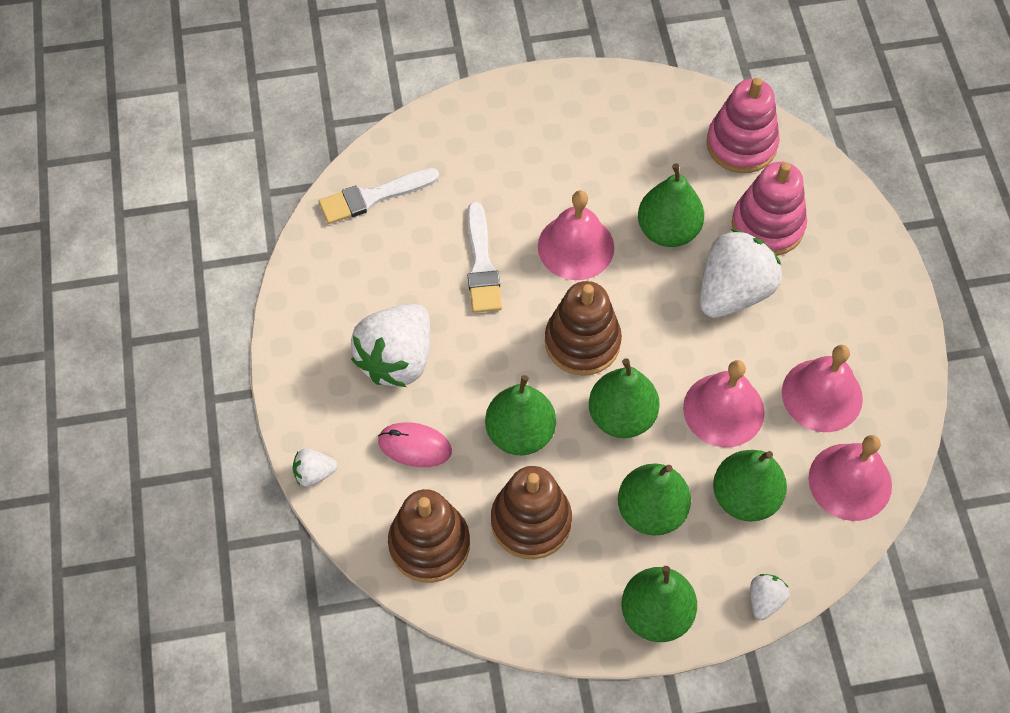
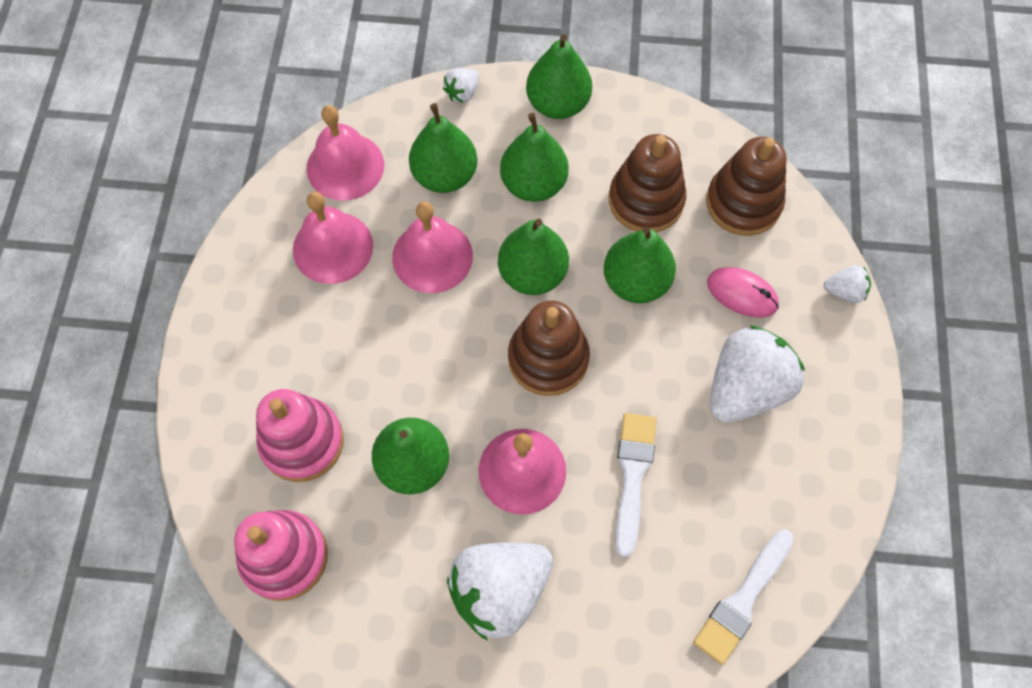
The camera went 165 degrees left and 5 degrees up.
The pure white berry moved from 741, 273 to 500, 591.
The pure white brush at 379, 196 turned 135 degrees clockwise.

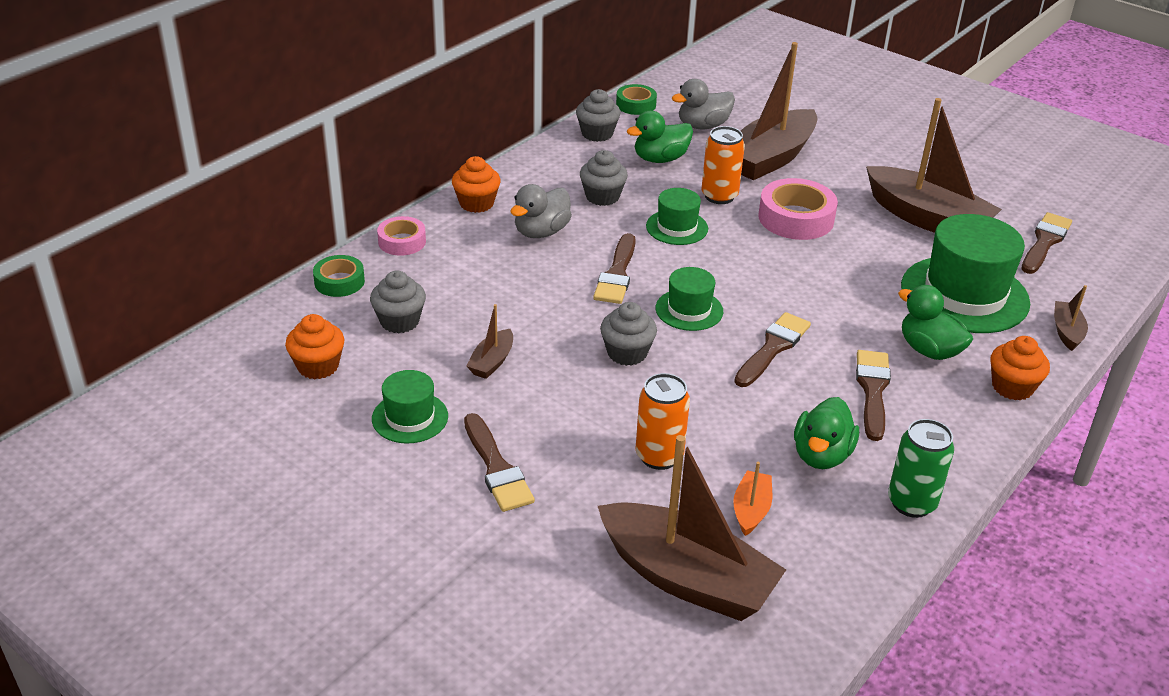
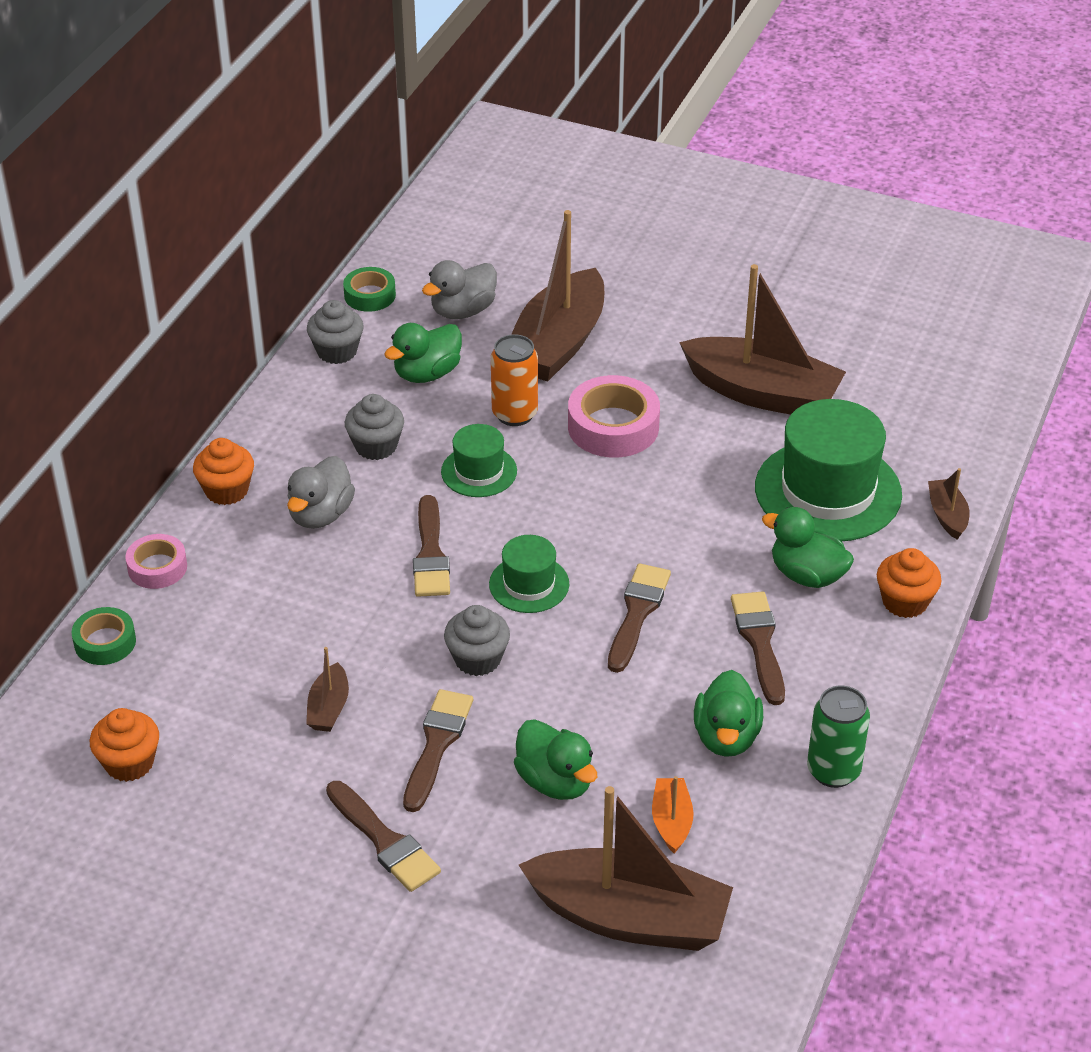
The camera went 15 degrees left and 5 degrees up.
The russet brush moved from 1046, 243 to 438, 750.
The orange tin at 663, 421 was replaced by the emerald rubber duck at 555, 759.
The gray cupcake at 398, 302 disappeared.
The emerald tall hat at 410, 407 disappeared.

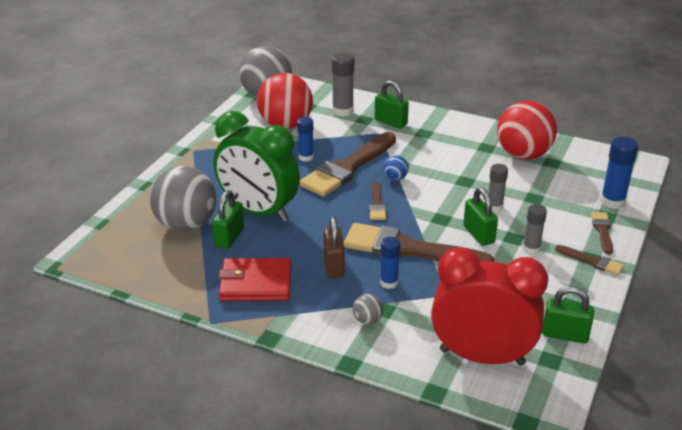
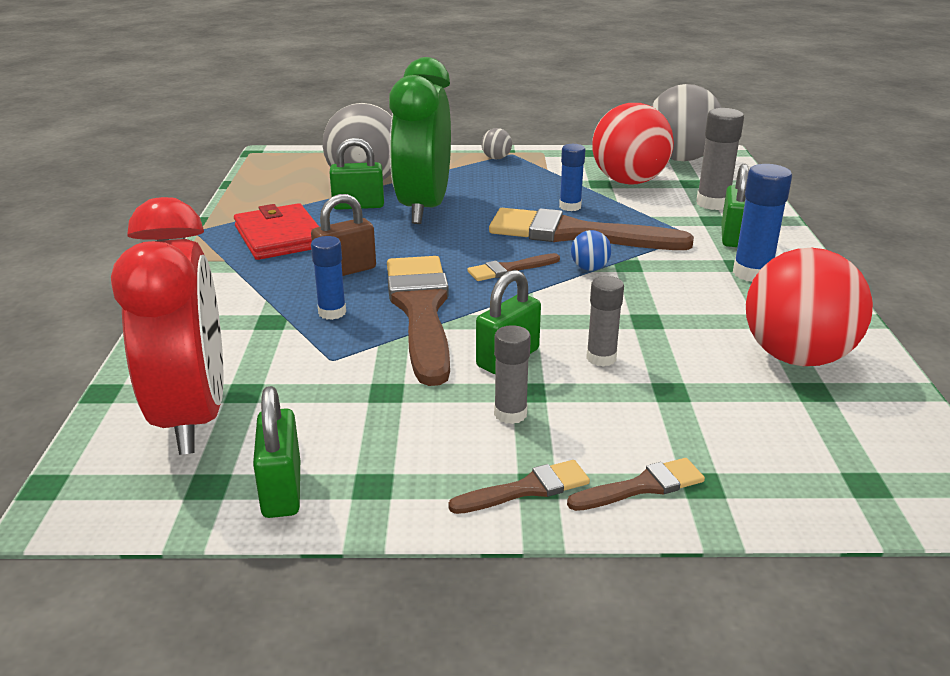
The camera went 65 degrees right and 5 degrees down.
The russet brush at 589, 260 turned 120 degrees counterclockwise.
The gray sphere moved from 368, 309 to 496, 143.
The royal blue stick of glue moved from 619, 173 to 762, 223.

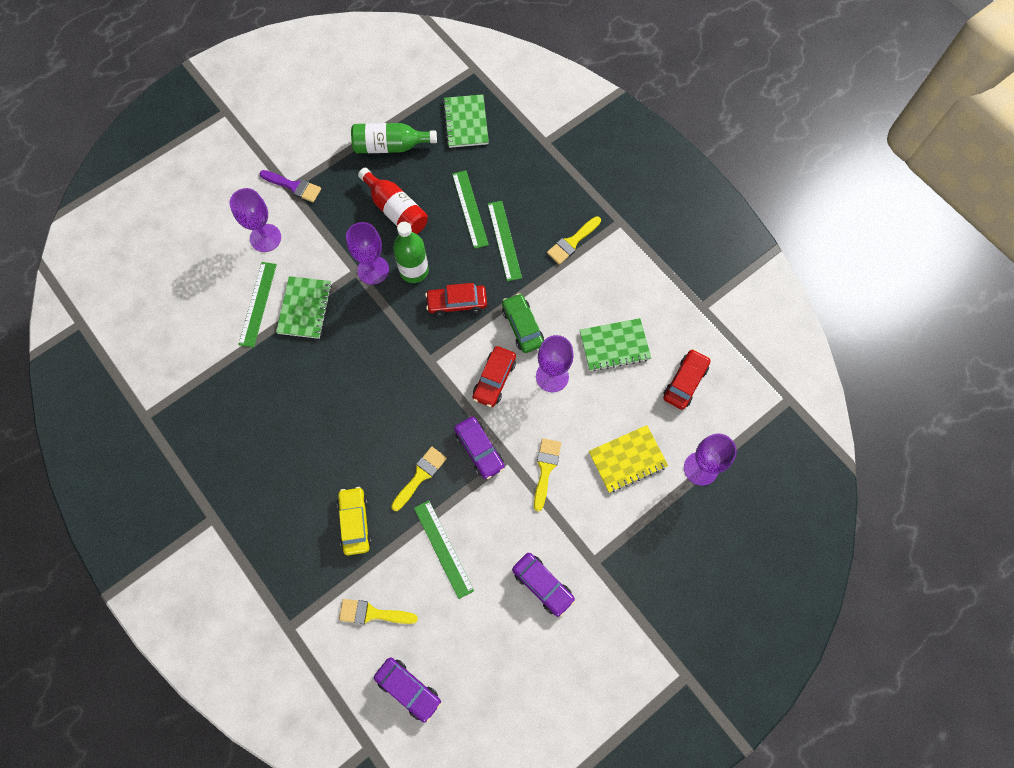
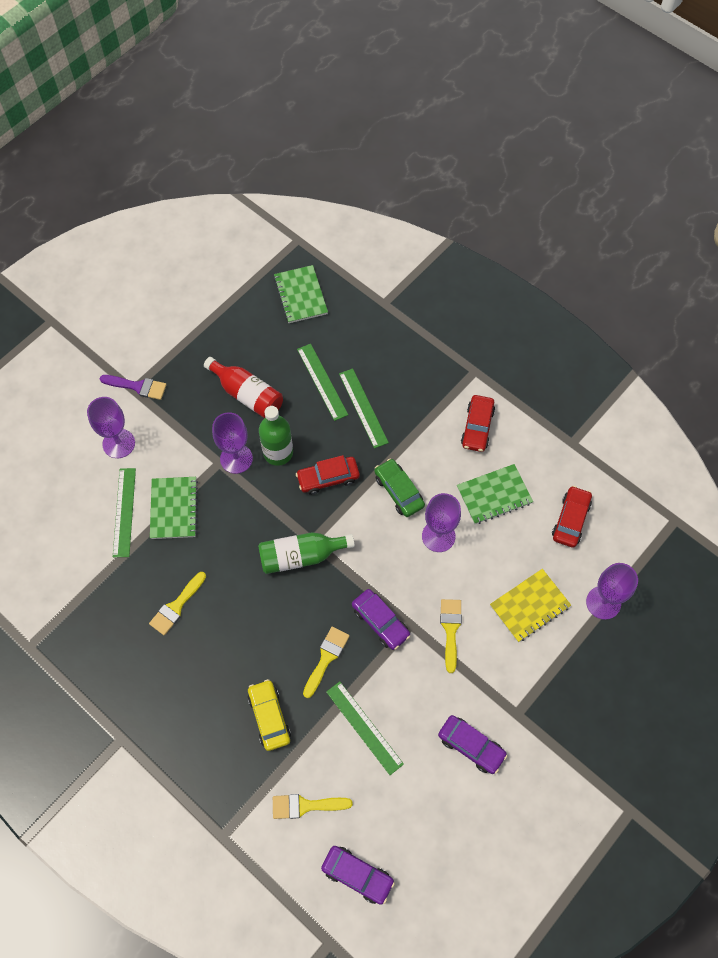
The camera went 10 degrees left and 5 degrees down.
The golden brush moved from 574, 240 to 177, 603.
The emerald flask moved from 394, 138 to 306, 553.
The scarlet toy car moved from 494, 376 to 478, 423.

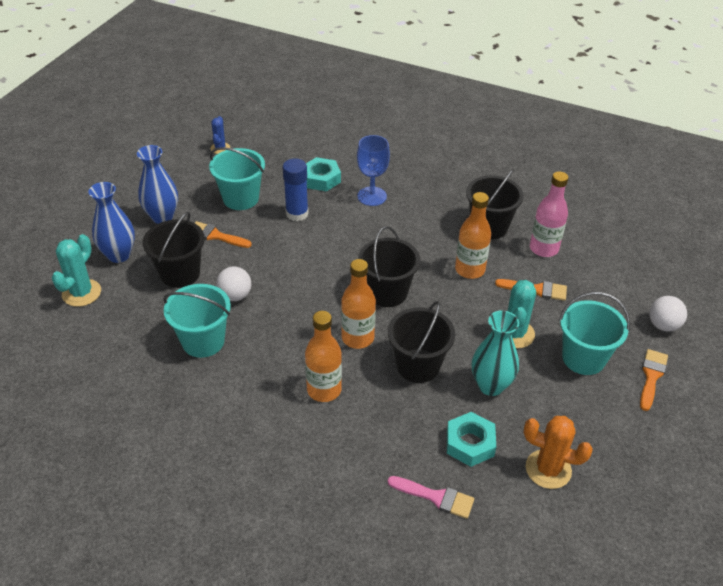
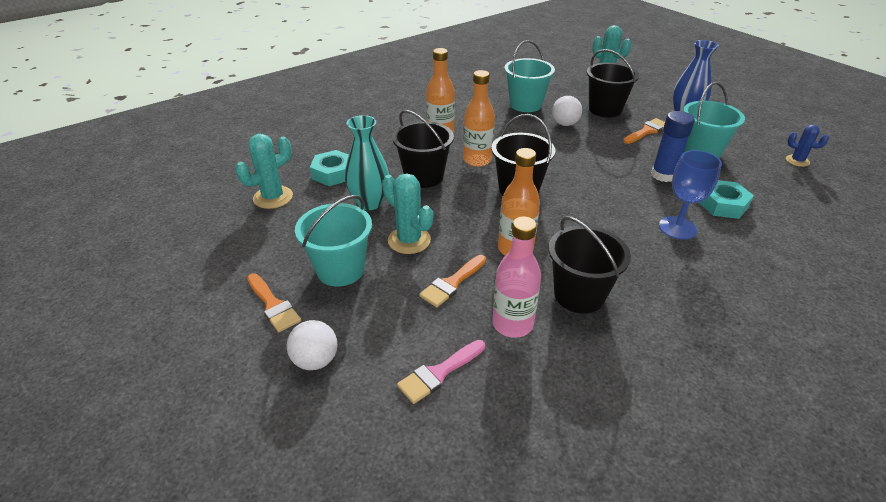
The camera went 120 degrees right and 5 degrees down.
The orange cactus at 558, 452 became the teal cactus at 264, 171.
The rose-pink brush moved from 431, 497 to 441, 372.
The royal blue flower vase at 111, 222 disappeared.

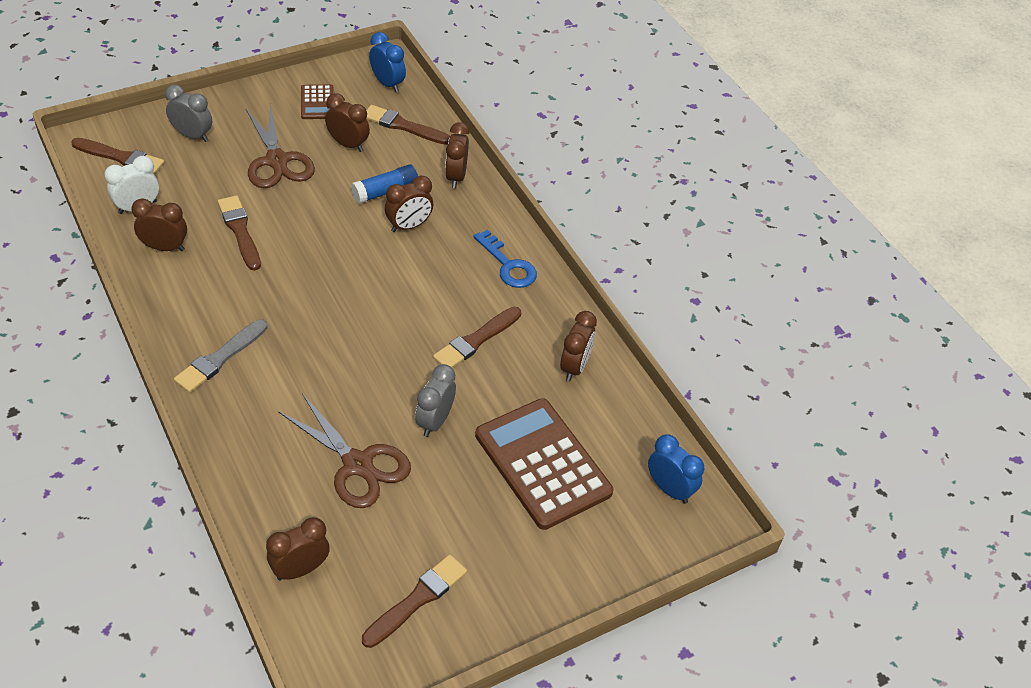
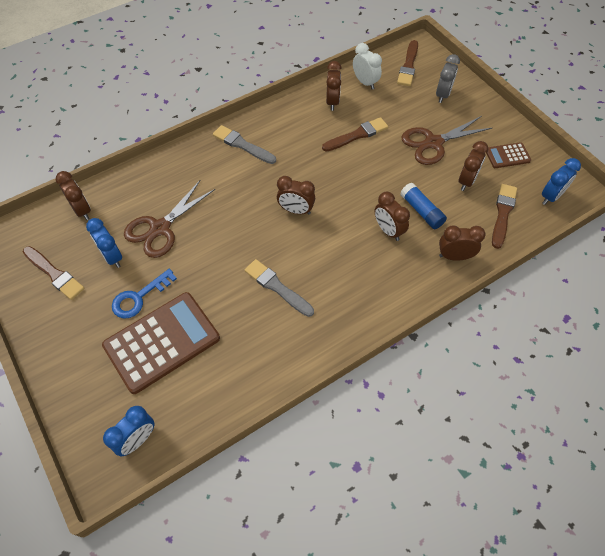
The camera went 90 degrees right and 10 degrees up.
The royal blue alarm clock at 104, 243 appeared.
The royal blue key moved from 505, 258 to 144, 293.
The russet brush at 477, 337 became the gray brush at 279, 288.
The russet alarm clock moved from 578, 346 to 296, 195.
The gray alarm clock at 435, 400 disappeared.

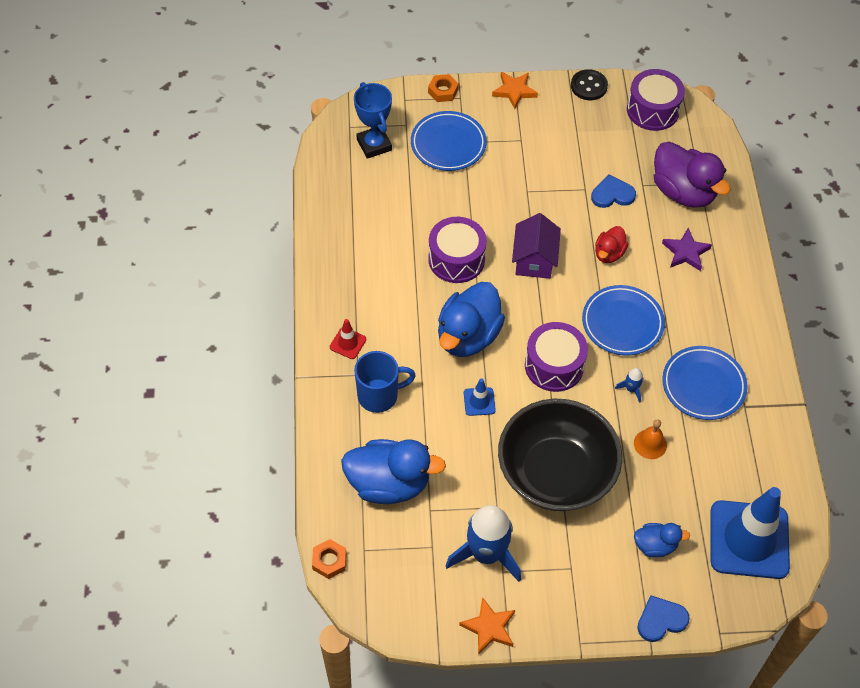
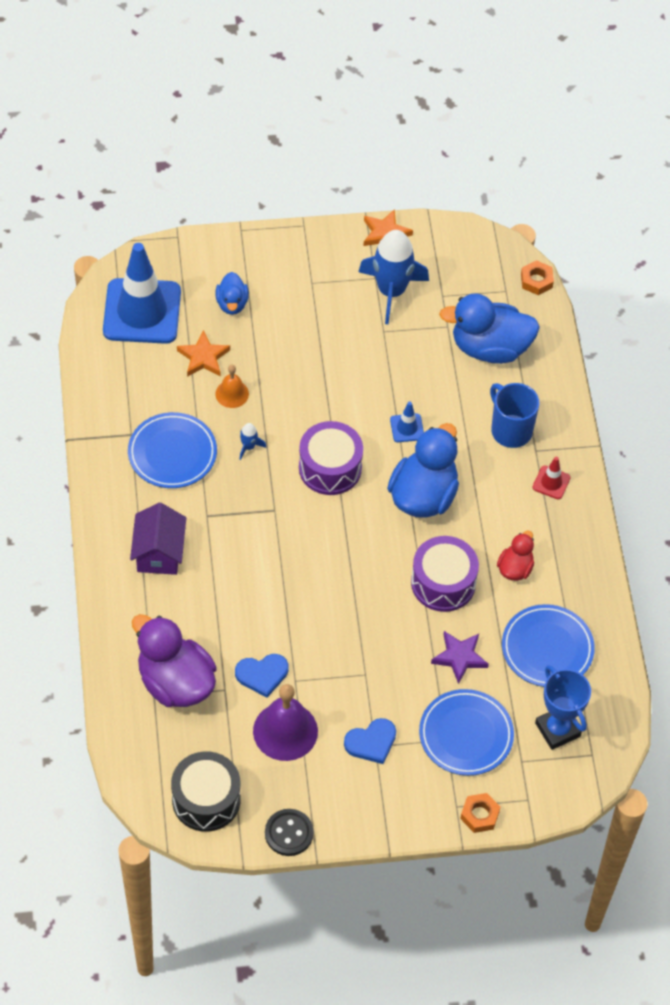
The camera went 175 degrees right and 0 degrees up.
The royal purple toy house moved from 536, 246 to 158, 539.
The royal purple toy drum at 656, 100 became the ebony toy drum at 205, 791.
The orange star moved from 515, 90 to 203, 353.
The royal blue rubber duck at 662, 540 turned 90 degrees counterclockwise.
The royal purple bell at 285, 722 appeared.
The royal blue love heart moved from 663, 618 to 370, 741.
The royal purple star moved from 687, 249 to 460, 657.
The royal blue mug at 385, 382 turned 75 degrees clockwise.
The scarlet rubber duck moved from 611, 244 to 515, 556.
The royal blue dinner plate moved from 623, 320 to 548, 645.
The ebony bowl at 560, 455 disappeared.

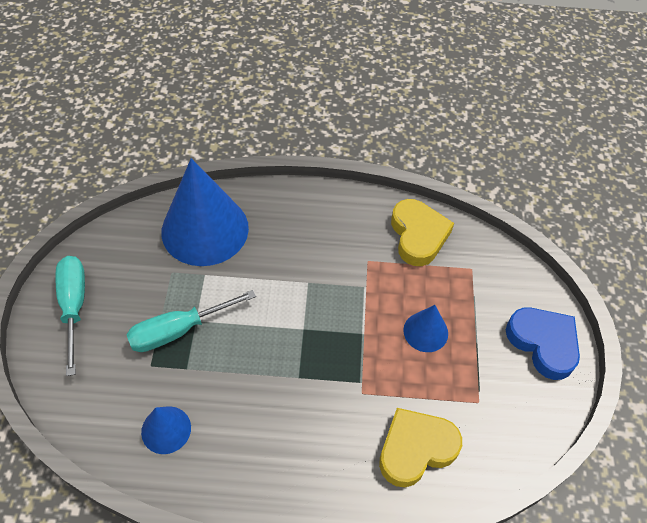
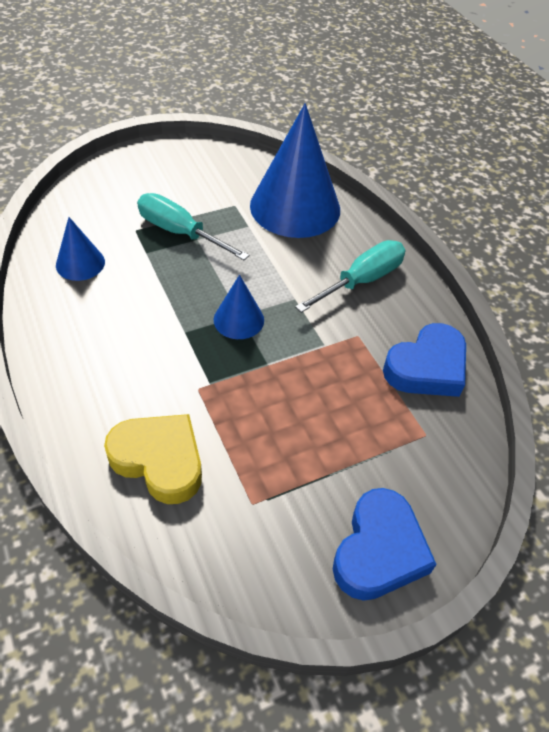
The camera went 60 degrees right and 5 degrees down.
The royal blue cone moved from 425, 328 to 239, 307.
The teal hand screwdriver moved from 70, 316 to 350, 276.
The golden love heart at 422, 232 became the royal blue love heart at 424, 360.

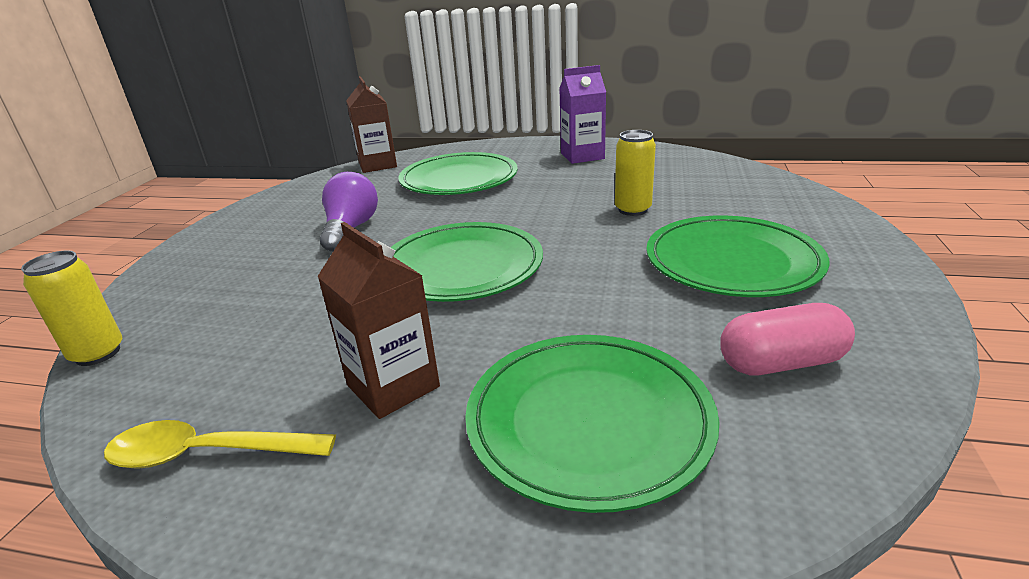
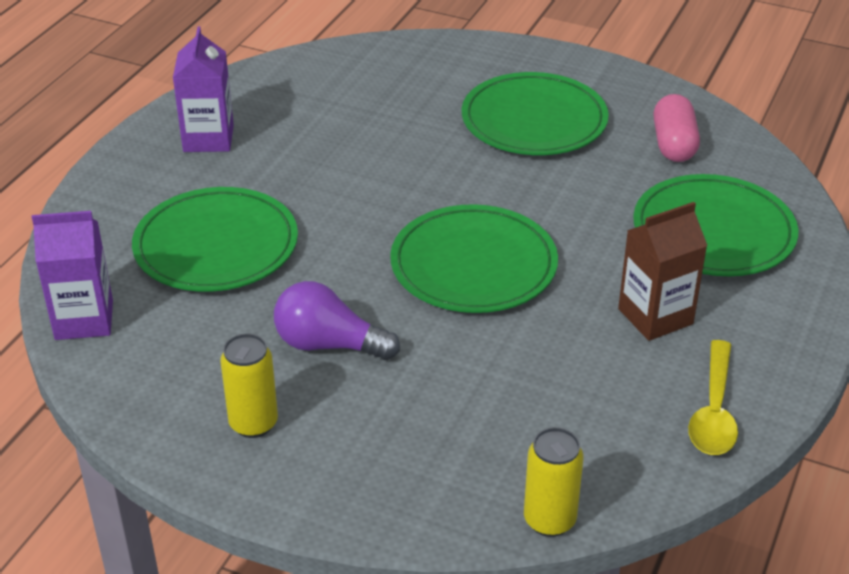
The camera went 80 degrees left and 10 degrees up.
The russet carton at 371, 124 became the royal purple carton at 72, 275.
The golden tin moved from 635, 173 to 249, 386.

